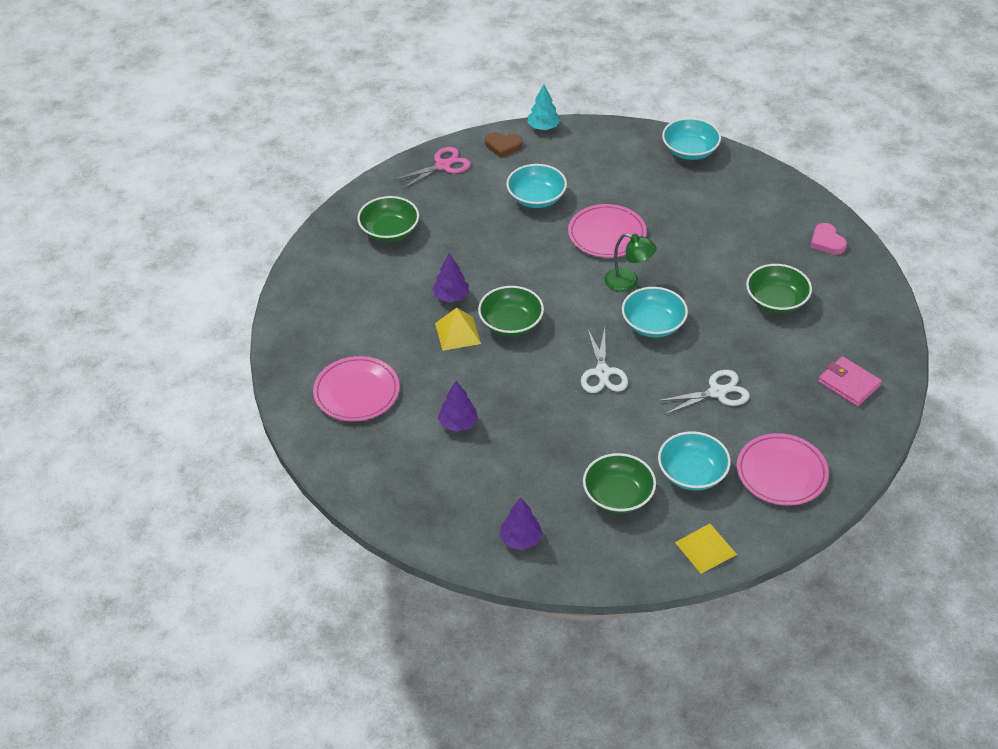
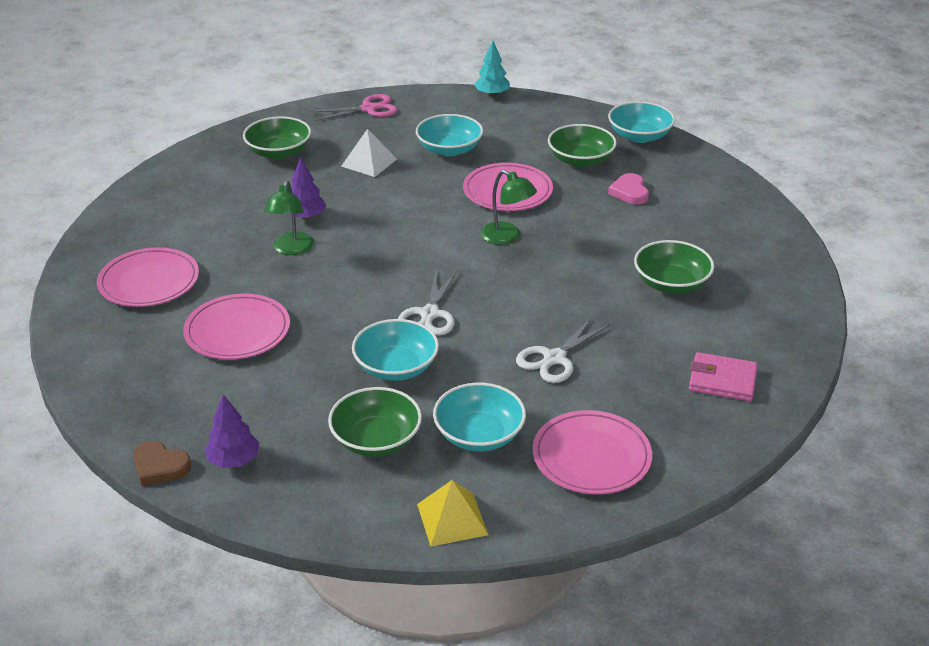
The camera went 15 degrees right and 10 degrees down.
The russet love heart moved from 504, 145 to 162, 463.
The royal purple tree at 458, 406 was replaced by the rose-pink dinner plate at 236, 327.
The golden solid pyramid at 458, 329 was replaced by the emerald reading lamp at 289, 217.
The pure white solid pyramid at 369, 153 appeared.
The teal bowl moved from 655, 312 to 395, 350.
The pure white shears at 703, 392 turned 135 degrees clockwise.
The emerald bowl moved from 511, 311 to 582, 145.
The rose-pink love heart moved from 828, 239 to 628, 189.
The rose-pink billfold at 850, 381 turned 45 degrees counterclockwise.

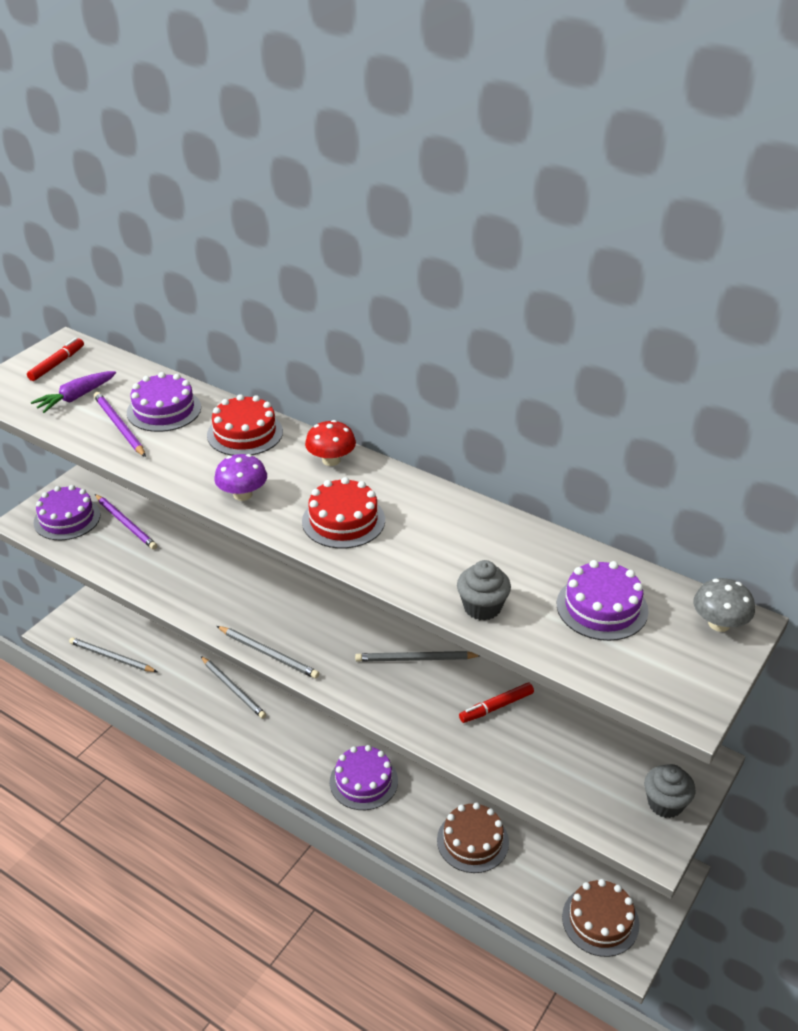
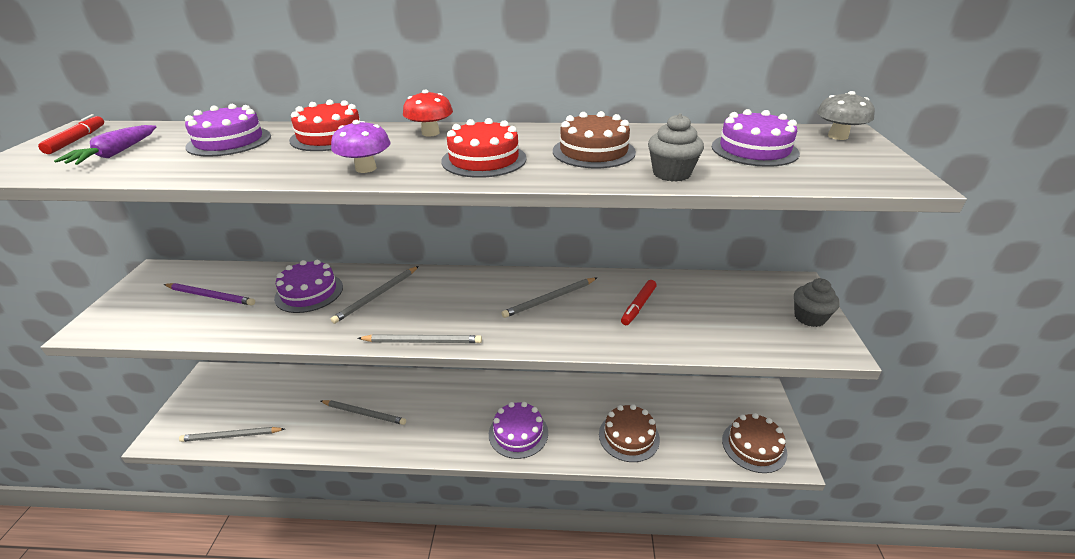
The camera went 30 degrees left and 5 degrees down.
The royal purple cake moved from 67, 512 to 308, 286.
The gray wooden pencil at 375, 295 appeared.
The russet cake at 594, 139 appeared.
The royal purple wooden pencil at 120, 424 disappeared.

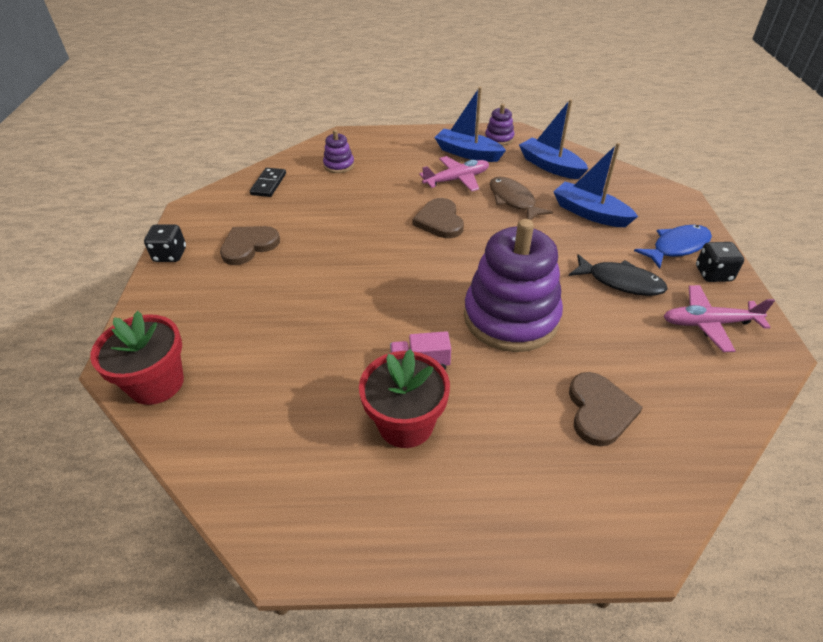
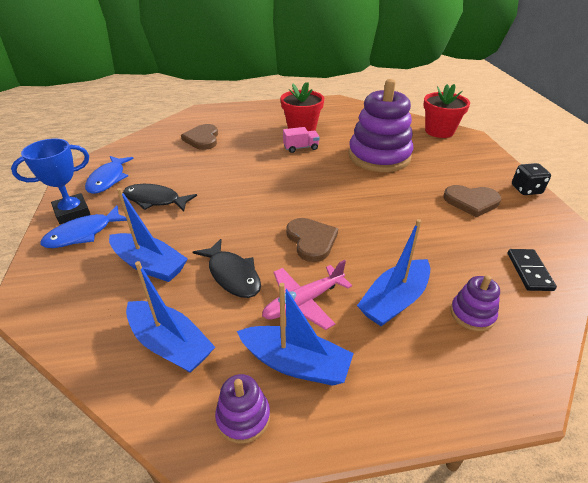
The camera went 170 degrees right and 5 degrees down.
The ebony die at 720, 262 was replaced by the royal blue trophy at 50, 181.
The rose-pink plane at 719, 318 was replaced by the royal blue fish figure at 109, 175.
The russet fish figure at 521, 198 became the ebony fish figure at 227, 268.
The royal purple ring stacker moved from 513, 285 to 381, 125.
The royal blue boat at 393, 272 appeared.
The russet love heart at 250, 245 turned 60 degrees clockwise.

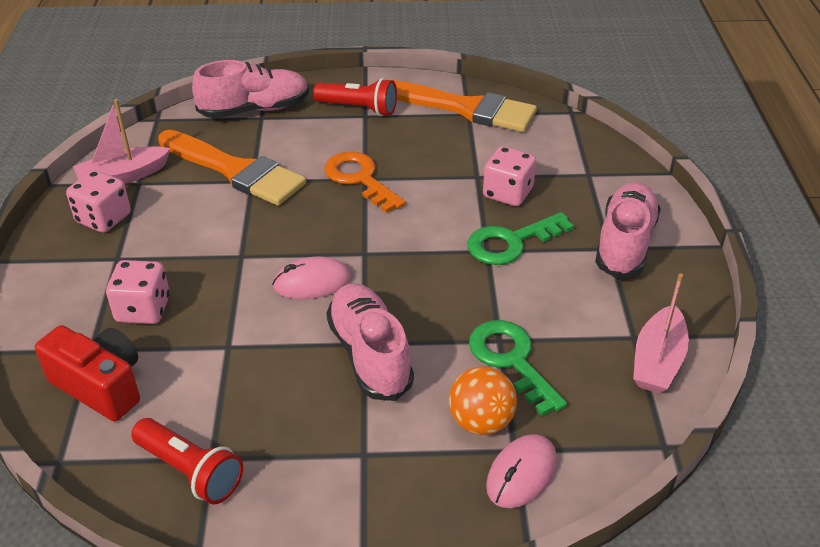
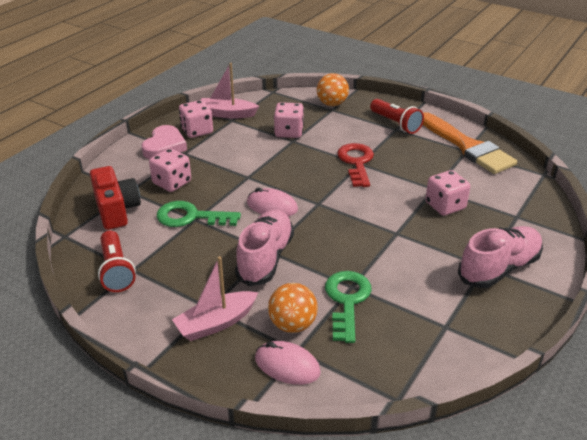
The camera went 35 degrees right and 5 degrees down.
The rose-pink love heart at 164, 142 appeared.
The emerald key moved from 520, 238 to 199, 214.
The rose-pink boat moved from 661, 333 to 215, 298.
The rose-pink PC mouse at 521, 471 turned 45 degrees clockwise.
The orange brush at 232, 168 was replaced by the rose-pink die at 289, 120.
The rose-pink sneaker at 250, 89 was replaced by the orange sphere at 333, 89.
The orange key at 365, 182 became the scarlet key at 355, 165.

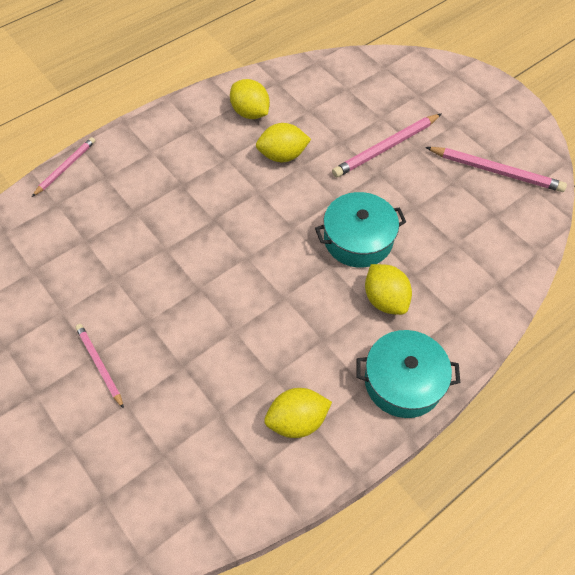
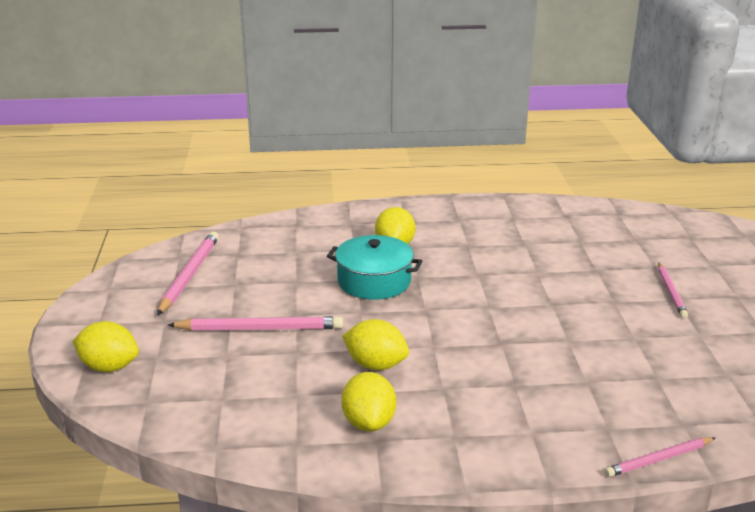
The camera went 145 degrees left and 30 degrees down.
The golden citrus fruit moved from 298, 413 to 105, 346.
The rose-pink wooden pencil at 496, 169 turned 45 degrees clockwise.
The teal stockpot at 408, 374 disappeared.

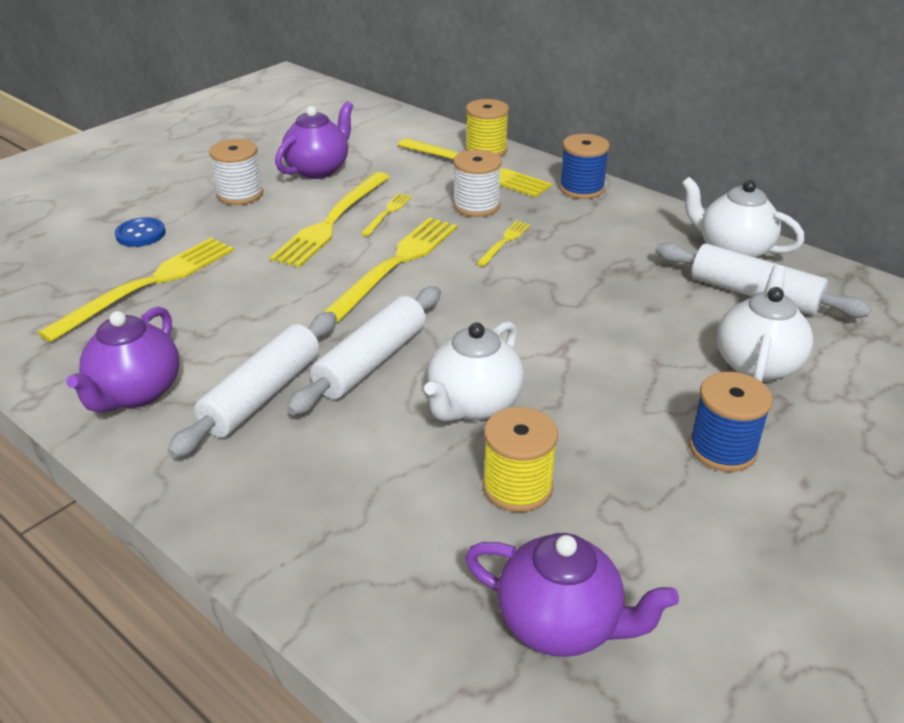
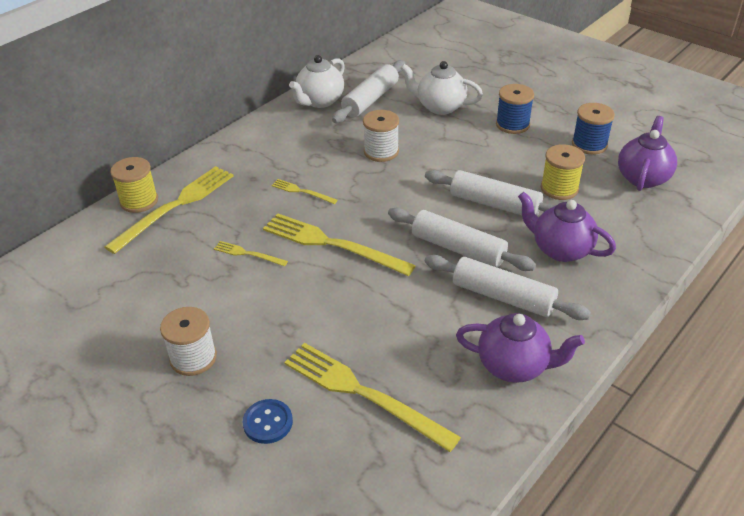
The camera went 90 degrees left and 5 degrees up.
The pure white spool moved from 477, 183 to 381, 136.
The pure white teapot at 474, 371 was replaced by the pure white dough roller at 490, 193.
The royal purple teapot moved from 314, 140 to 567, 227.
The royal blue spool moved from 584, 166 to 593, 129.
The golden table fork at 329, 220 disappeared.

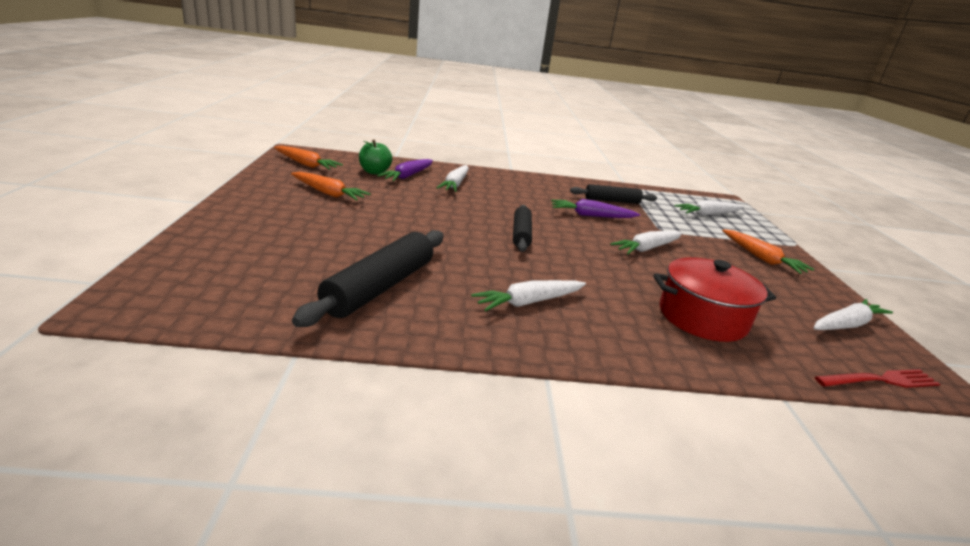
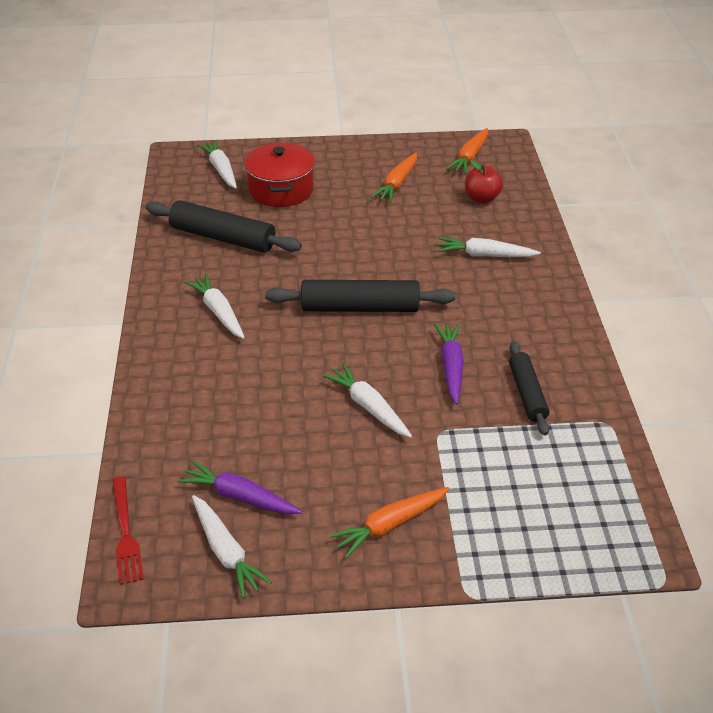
The camera went 90 degrees right and 15 degrees up.
The royal purple root vegetable moved from 405, 170 to 240, 487.
The pure white root vegetable moved from 709, 208 to 217, 164.
The scarlet stockpot moved from 714, 299 to 279, 175.
The ebony dough roller at 522, 228 changed to 1.60 times the size.
The emerald toy apple at 375, 157 became the scarlet toy apple at 484, 181.

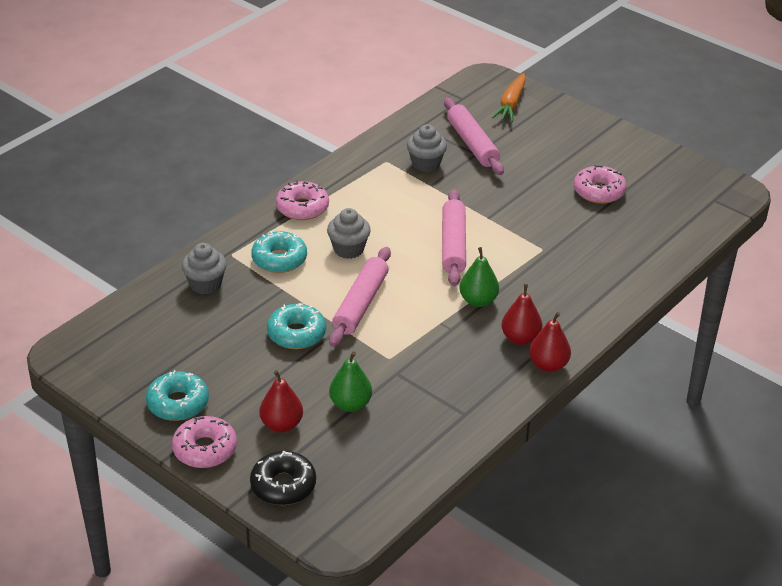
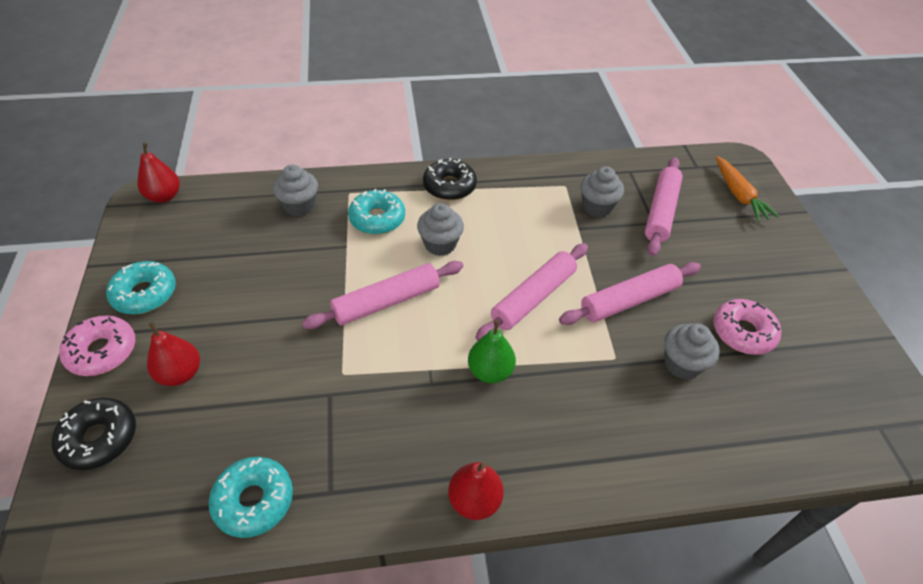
The camera went 40 degrees right and 10 degrees up.
The scarlet pear moved from 522, 314 to 158, 173.
The teal donut moved from 296, 326 to 251, 497.
The rose-pink donut at 302, 200 became the ebony donut at 450, 179.
The rose-pink dough roller at 630, 293 appeared.
The gray cupcake at 692, 351 appeared.
The orange root vegetable at 509, 97 turned 75 degrees counterclockwise.
The emerald pear at 350, 382 disappeared.

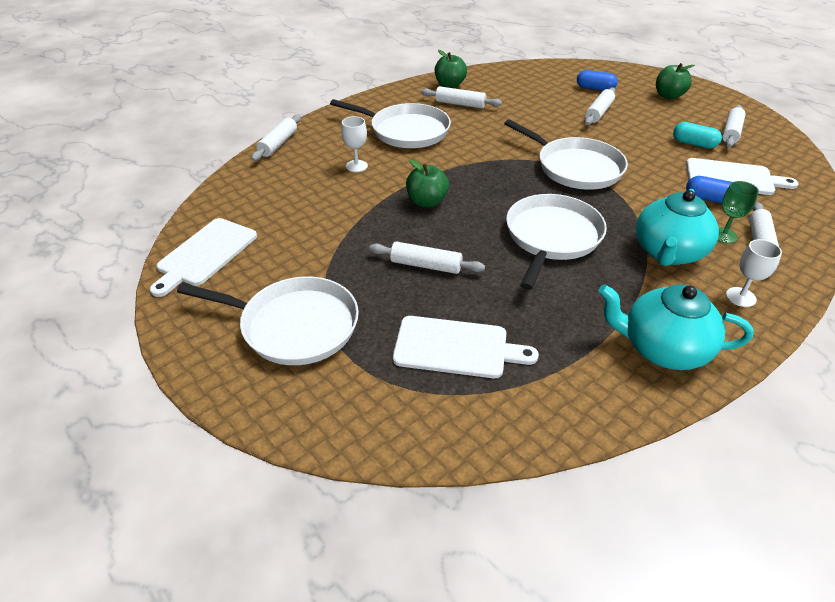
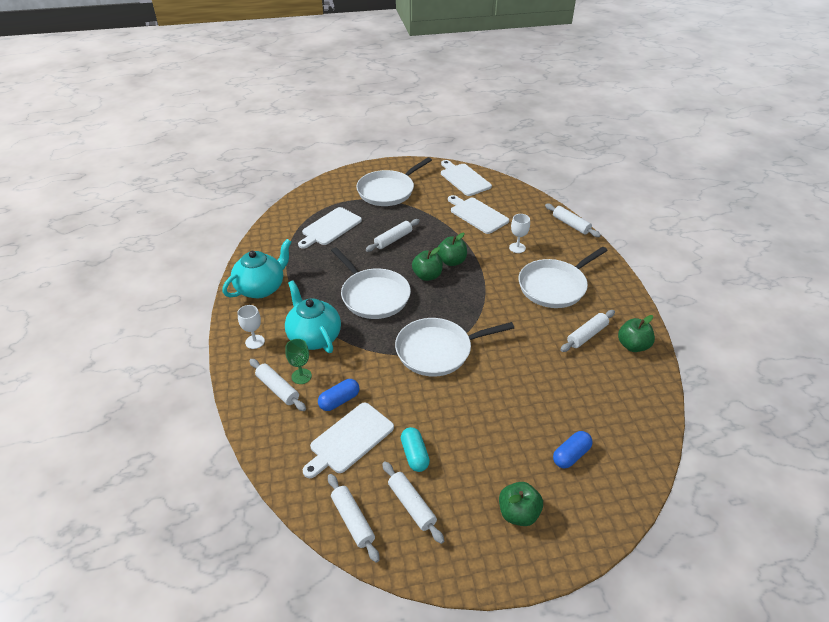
The camera went 120 degrees right and 0 degrees up.
The pure white dough roller moved from 599, 106 to 354, 518.
The teal capsule at 697, 135 turned 75 degrees counterclockwise.
The emerald toy apple at 427, 264 appeared.
The pure white chopping board at 478, 214 appeared.

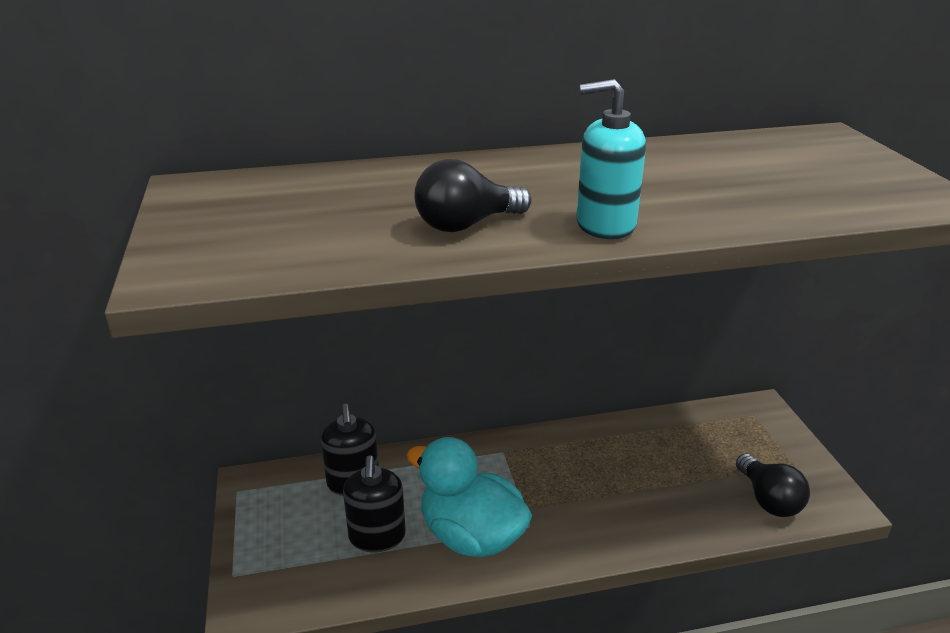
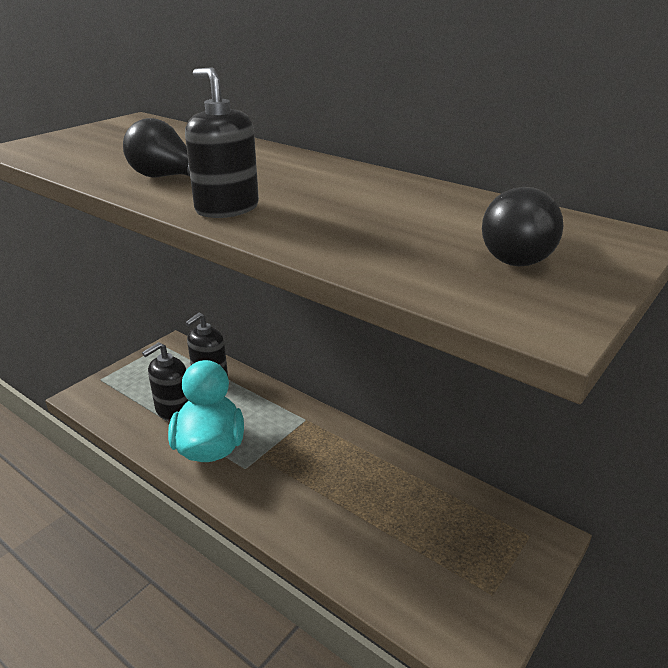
The camera went 50 degrees right and 0 degrees up.
The teal soap dispenser at 611, 159 became the ebony soap dispenser at 222, 142.
The ebony light bulb moved from 773, 485 to 522, 226.

